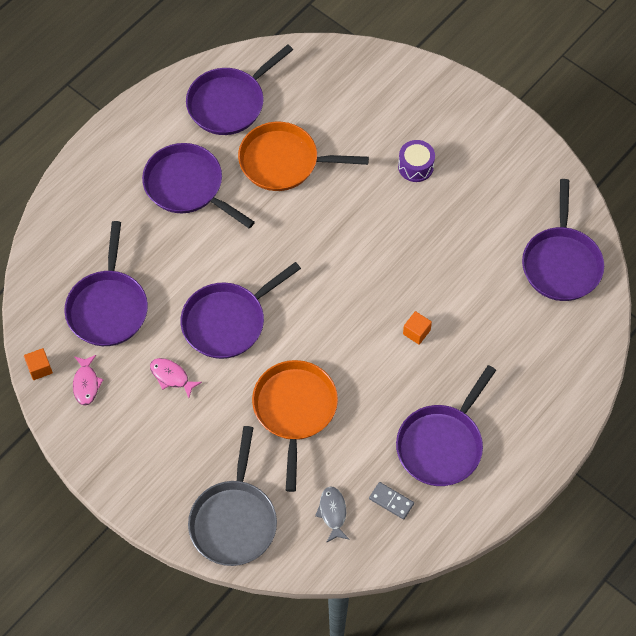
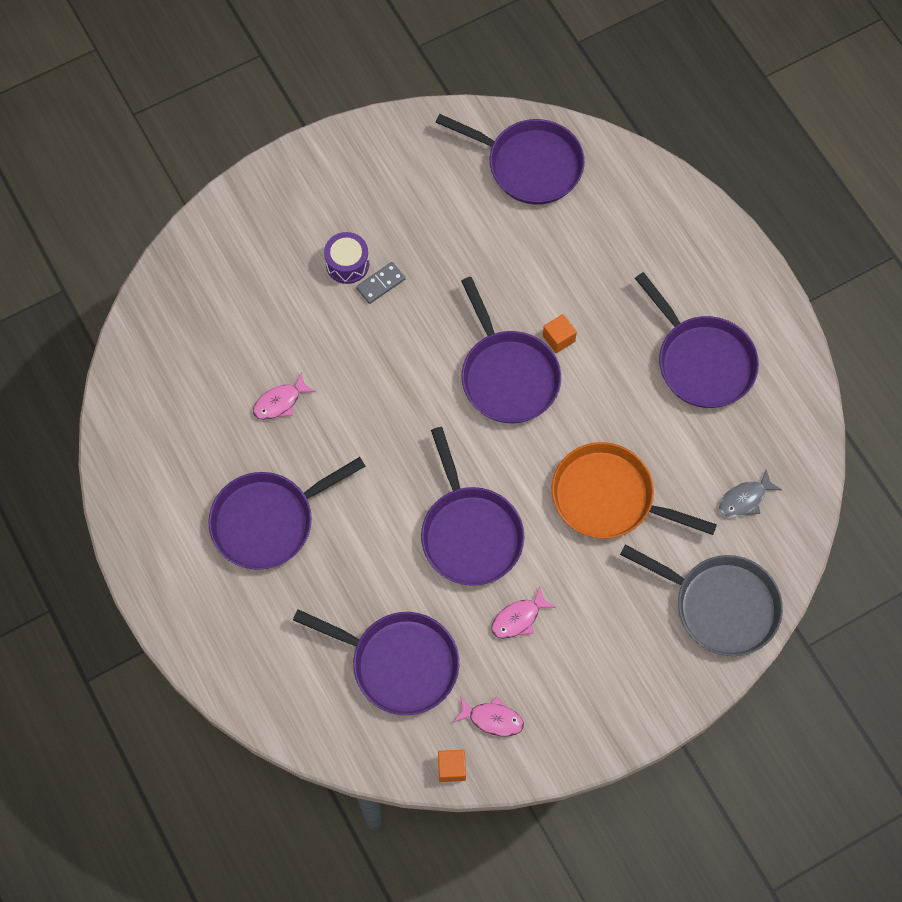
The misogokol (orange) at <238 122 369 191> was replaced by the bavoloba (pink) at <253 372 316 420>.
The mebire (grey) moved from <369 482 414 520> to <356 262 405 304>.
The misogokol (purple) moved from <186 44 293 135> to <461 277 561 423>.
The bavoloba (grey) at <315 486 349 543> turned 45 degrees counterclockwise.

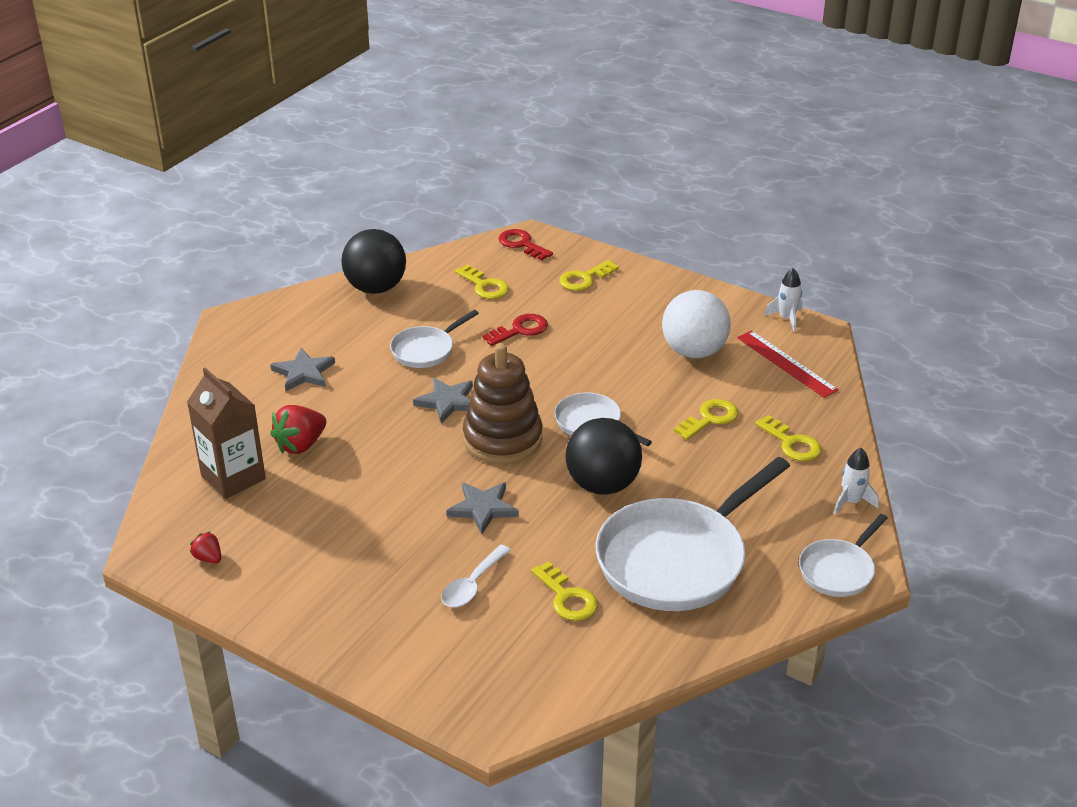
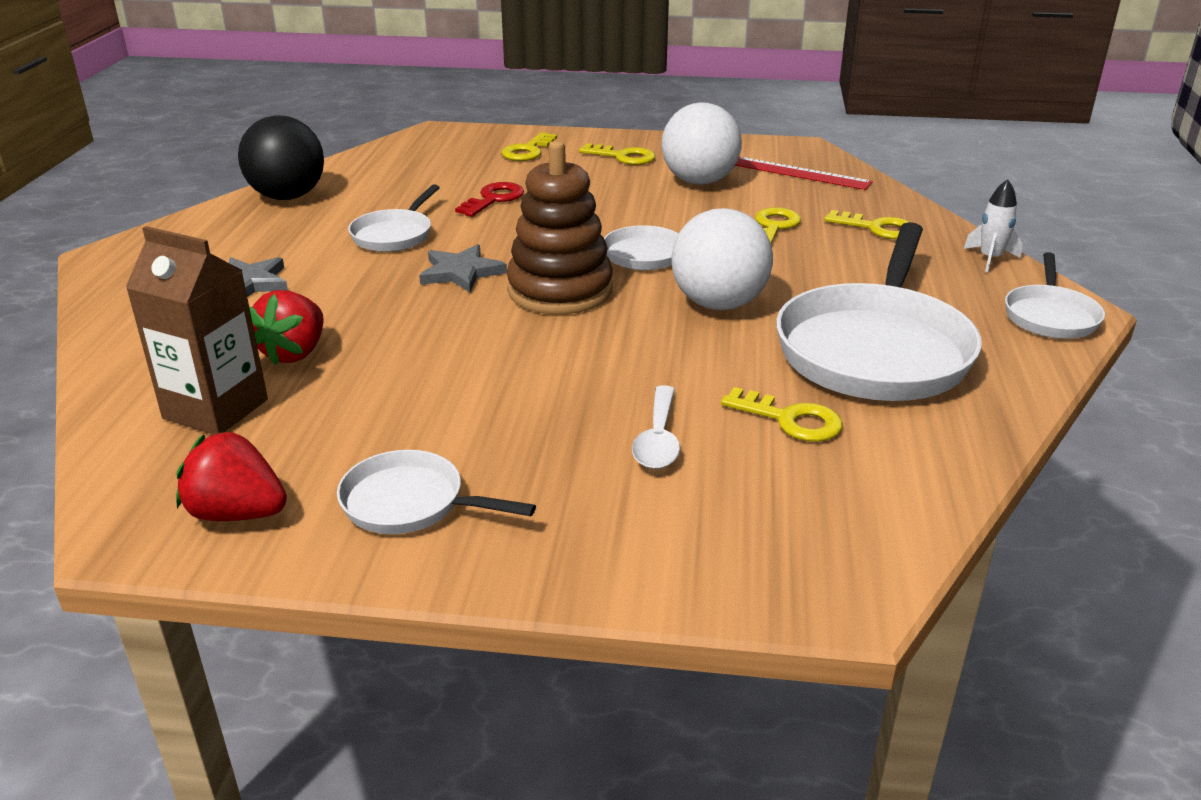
The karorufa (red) at <190 531 221 563> changed to 1.84 times the size.
The misogokol (white) at <337 450 536 534> appeared.
The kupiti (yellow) moved from <455 265 509 299> to <579 143 655 165>.
The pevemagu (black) at <565 418 642 495> became the pevemagu (white) at <672 208 773 310>.
The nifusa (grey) at <446 482 519 534> disappeared.
The kupiti (red) at <498 229 553 261> disappeared.
The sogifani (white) at <764 268 803 332> disappeared.

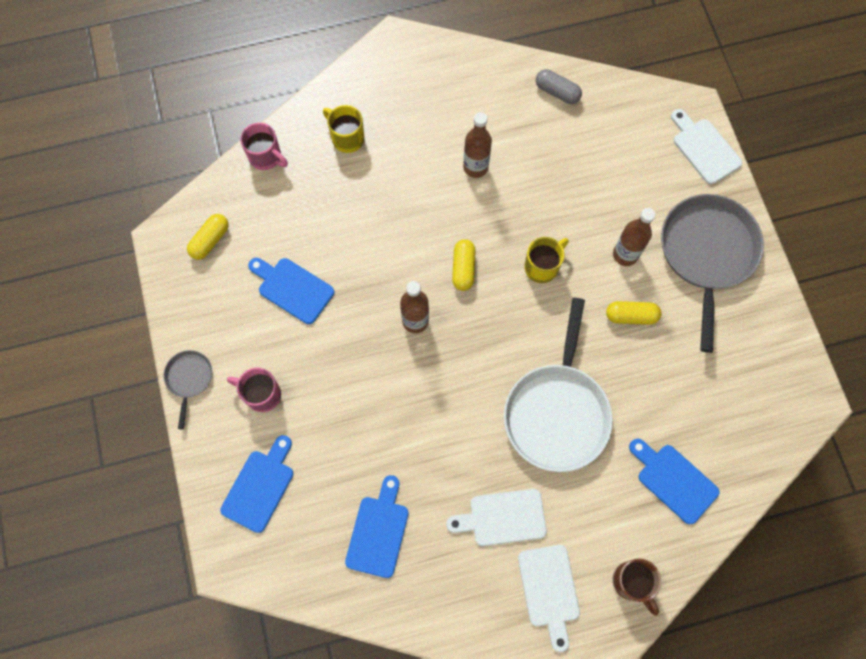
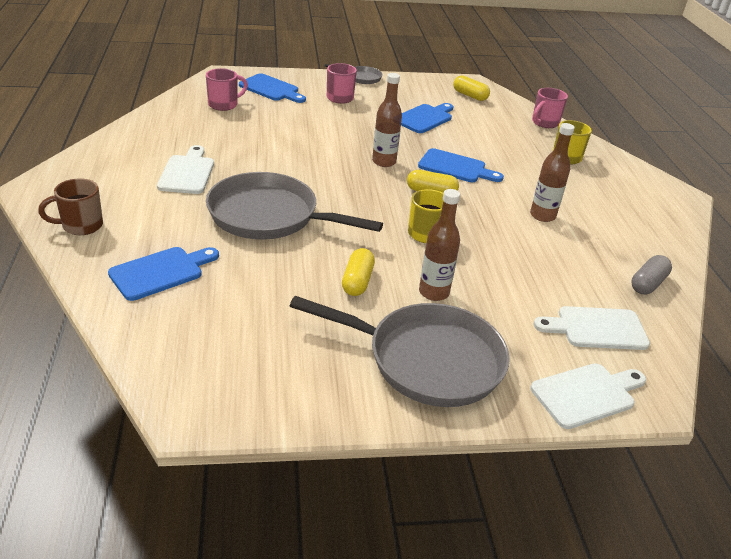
The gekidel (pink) at <206 68 248 111> appeared.
The misogokol (white) at <504 298 613 472> became the misogokol (grey) at <206 172 383 240>.
The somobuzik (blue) moved from <345 475 409 578> to <418 148 504 182>.
The somobuzik (white) moved from <518 545 580 652> to <534 306 650 350>.

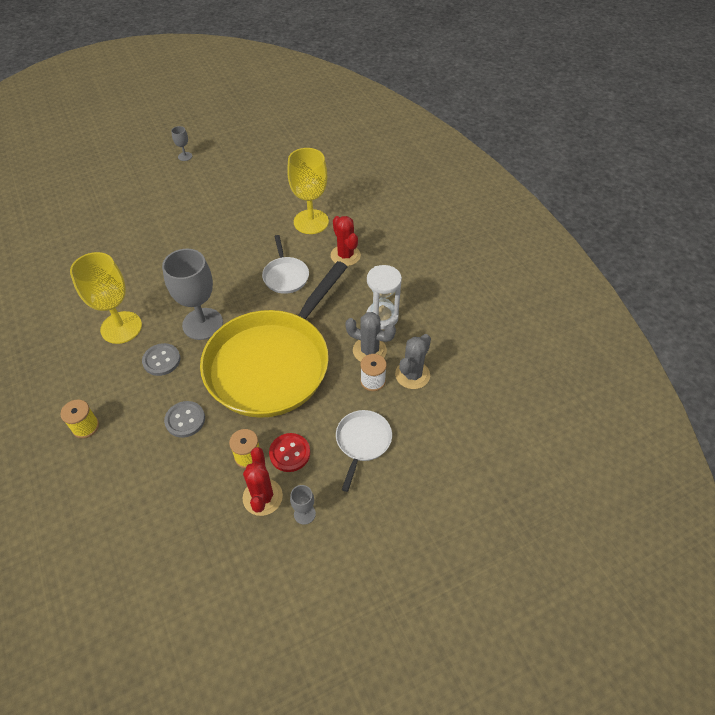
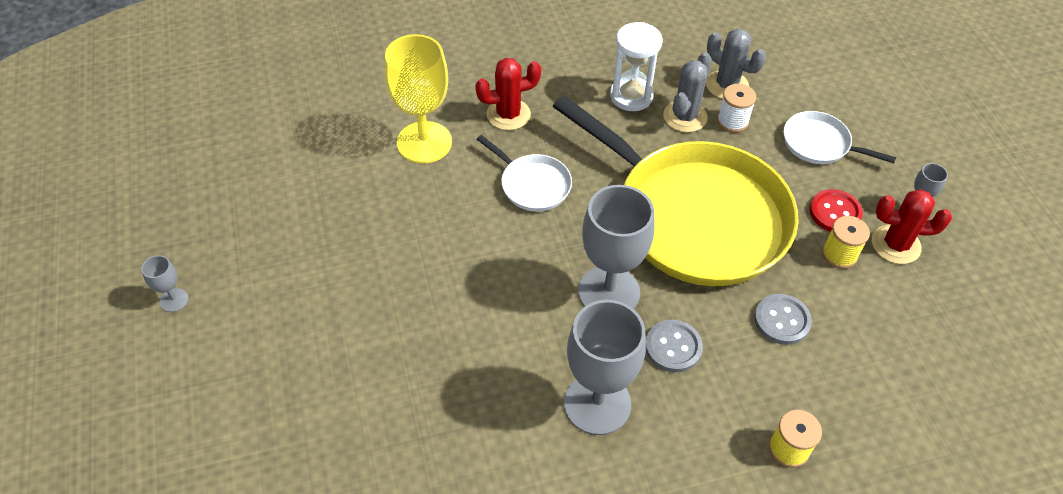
The misogokol (white) at <262 235 309 294> turned 45 degrees clockwise.
The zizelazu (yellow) at <70 252 142 344> became the zizelazu (grey) at <564 300 646 435>.

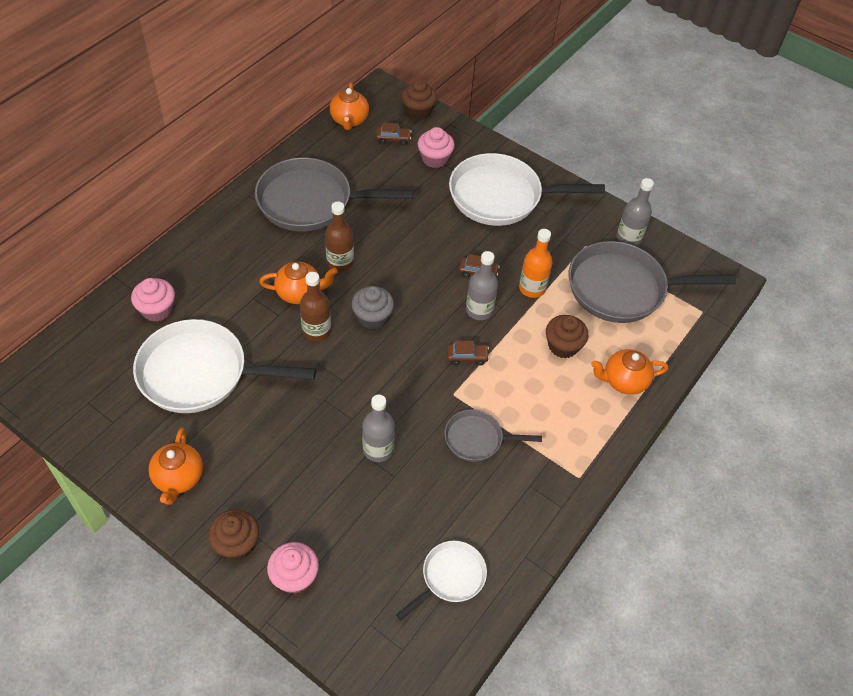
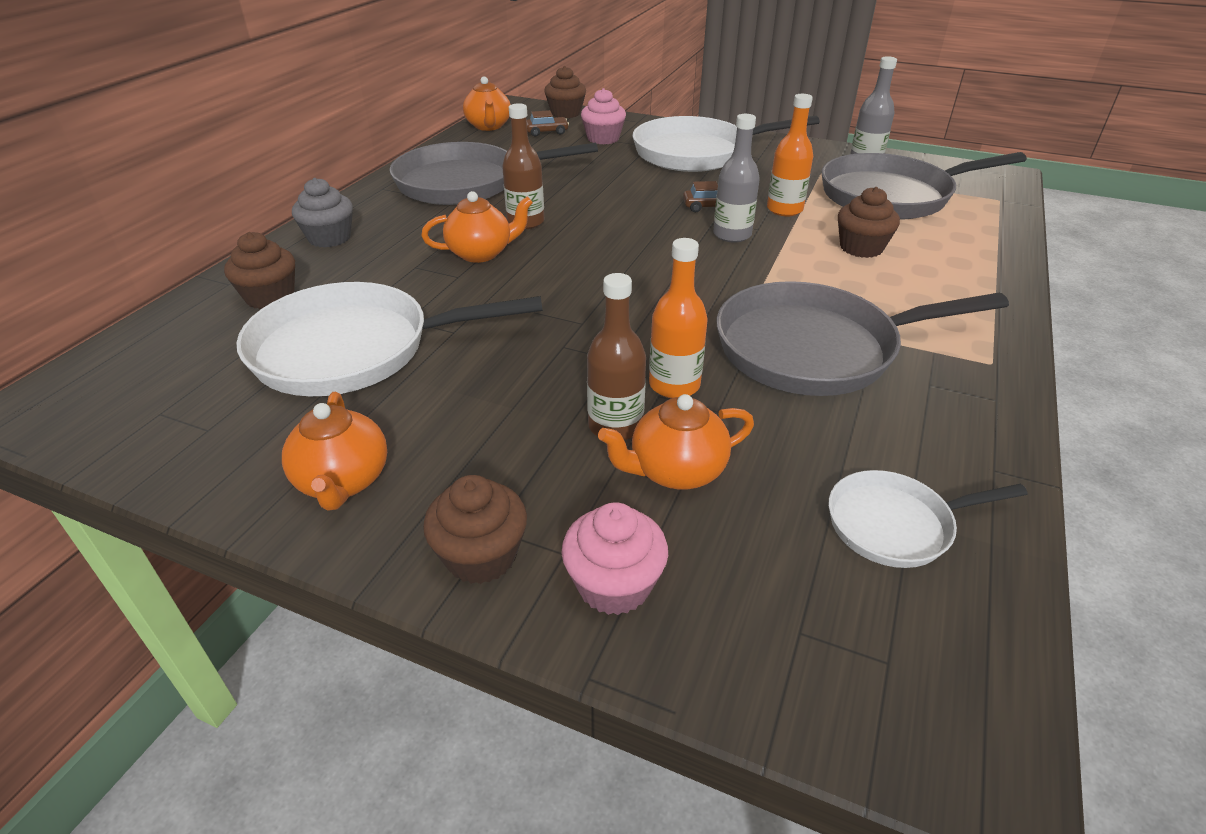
The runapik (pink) at <131 278 175 322> became the runapik (brown) at <224 232 295 309>.
The runapik (grey) moved from <352 286 394 329> to <292 178 353 248>.
The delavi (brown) moved from <300 272 331 341> to <587 273 646 440>.
The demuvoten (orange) moved from <591 349 668 395> to <598 394 754 490>.
The delavi (grey) at <362 395 395 462> became the delavi (orange) at <649 238 708 398>.
The misogokol (grey) at <444 409 542 462> changed to 1.91 times the size.
The misogokol (white) at <396 541 487 620> turned 135 degrees counterclockwise.
The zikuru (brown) at <447 340 489 366> disappeared.

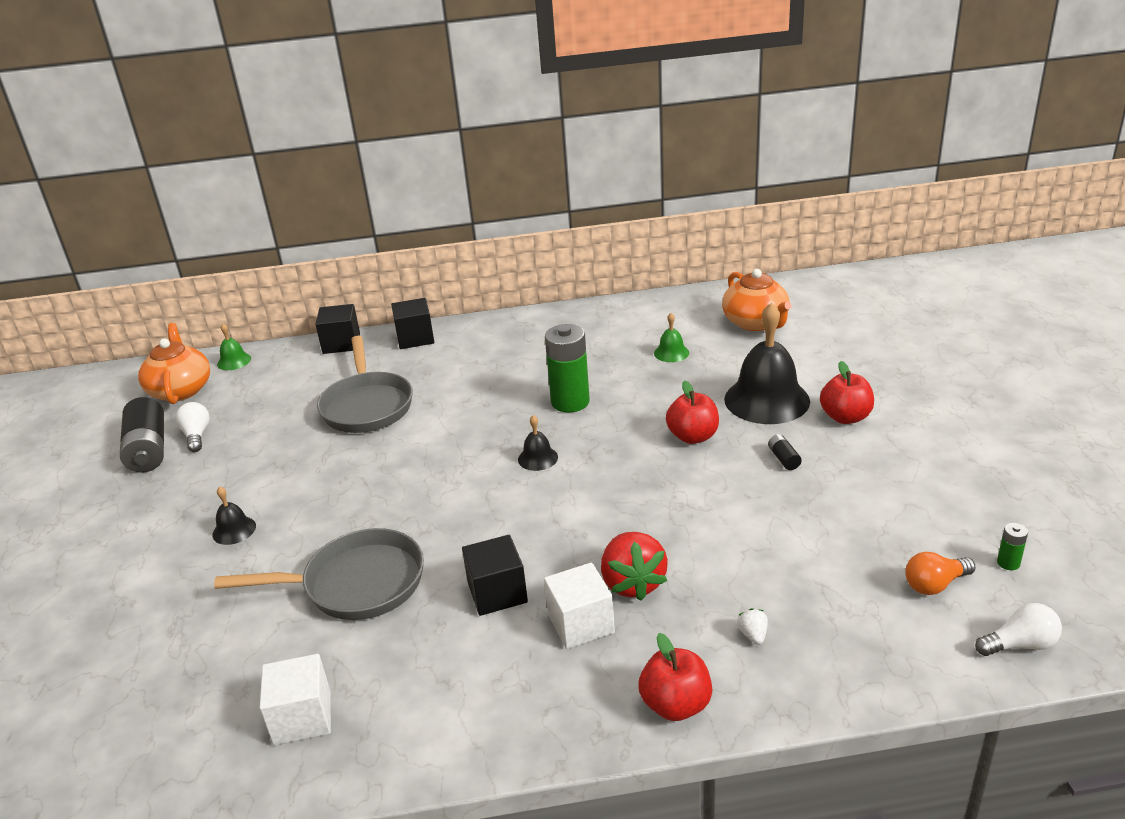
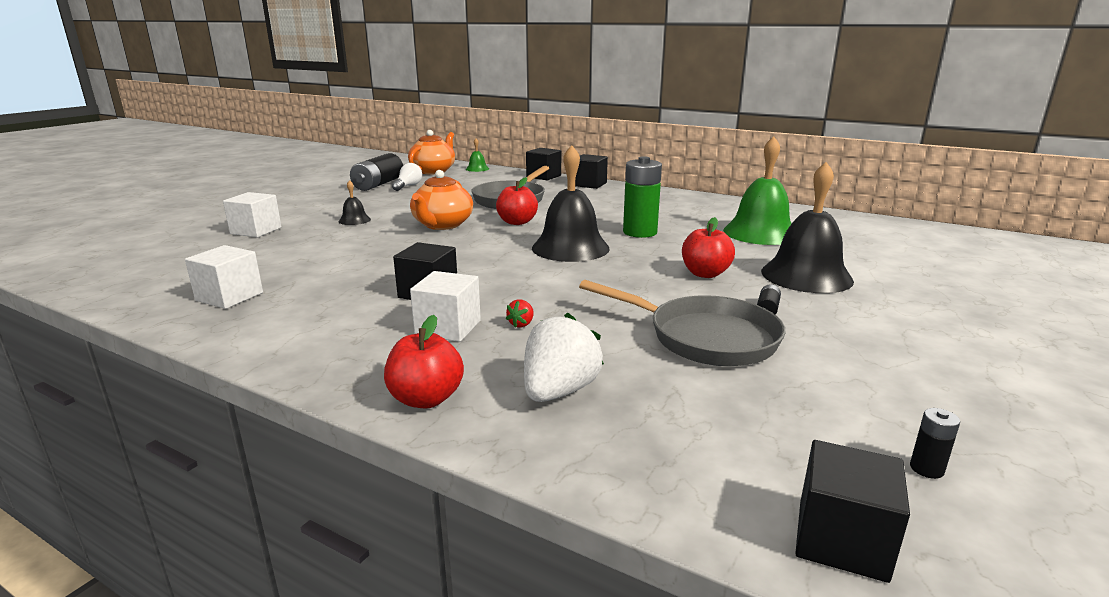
The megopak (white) at <223 192 282 237> appeared.
The demuvoten (orange) moved from <722 269 792 331> to <410 170 473 230>.
The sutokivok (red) moved from <820 361 874 424> to <496 177 538 225>.
The karorufa (red) at <601 532 668 601> changed to 0.43 times the size.
The karorufa (white) at <737 608 768 645> changed to 2.32 times the size.
The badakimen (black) at <518 415 558 471> changed to 2.20 times the size.
The misogokol (grey) moved from <214 528 424 620> to <579 280 786 366>.
The badakimen (green) at <654 313 689 362> changed to 2.20 times the size.
The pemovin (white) at <975 603 1062 656> was replaced by the megopak (black) at <795 440 910 583>.
The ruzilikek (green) at <997 523 1028 570> became the ruzilikek (black) at <910 408 960 479>.
The pemovin (orange) at <905 552 976 595> disappeared.

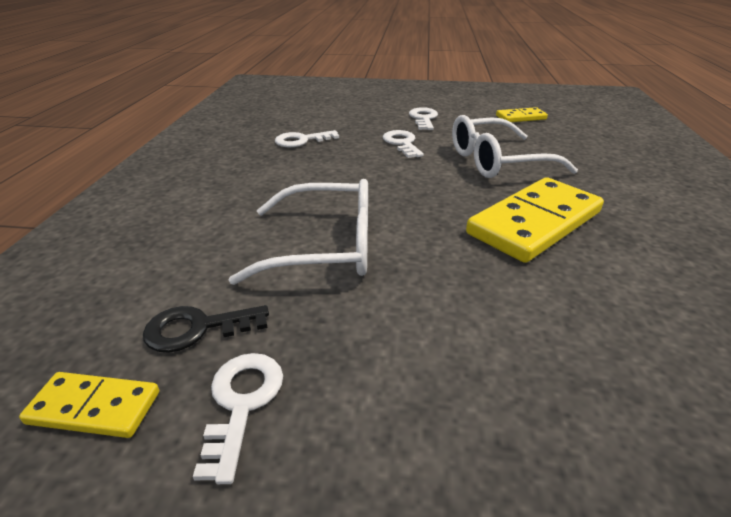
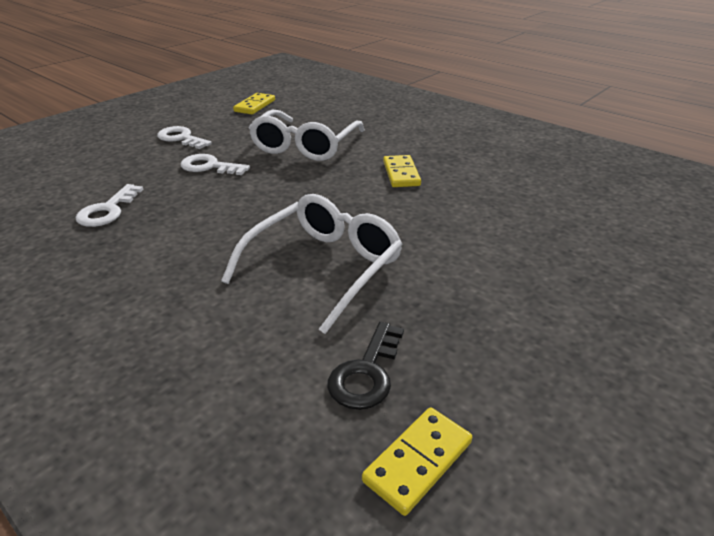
The mebire (yellow) at <466 177 604 263> changed to 0.50 times the size.
The kupiti (white) at <193 353 283 484> disappeared.

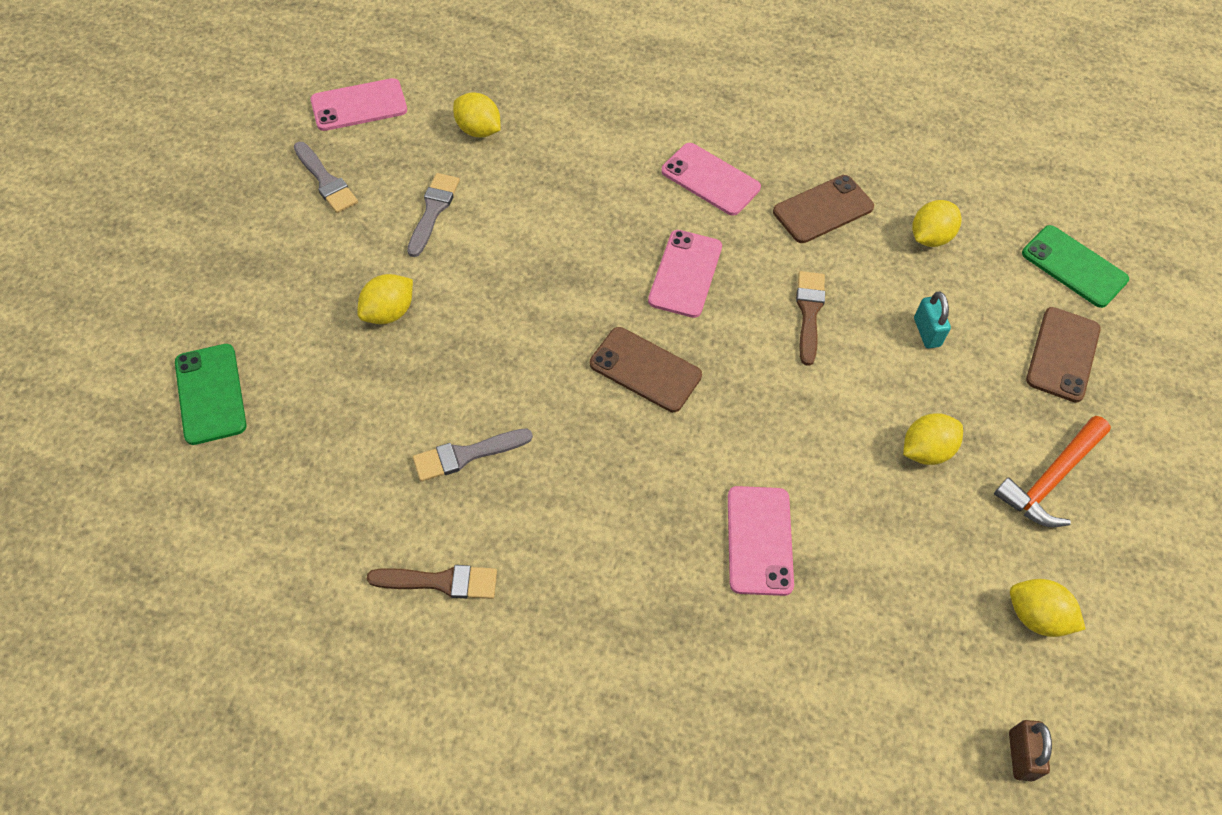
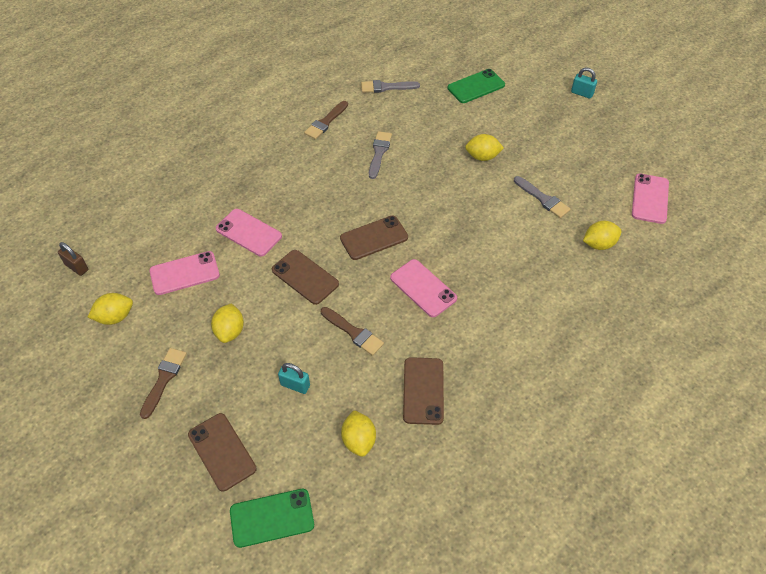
The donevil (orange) at <994 416 1111 527> was replaced by the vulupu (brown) at <140 348 187 419>.
The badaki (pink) moved from <661 143 761 216> to <149 251 220 295>.
The badaki (brown) at <272 250 339 305> appeared.
The vulupu (grey) moved from <294 142 358 213> to <361 80 420 93>.
The badaki (green) at <175 344 247 445> turned 45 degrees counterclockwise.
The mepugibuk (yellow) at <357 274 413 324> turned 75 degrees counterclockwise.
The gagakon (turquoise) at <571 67 597 99> appeared.

